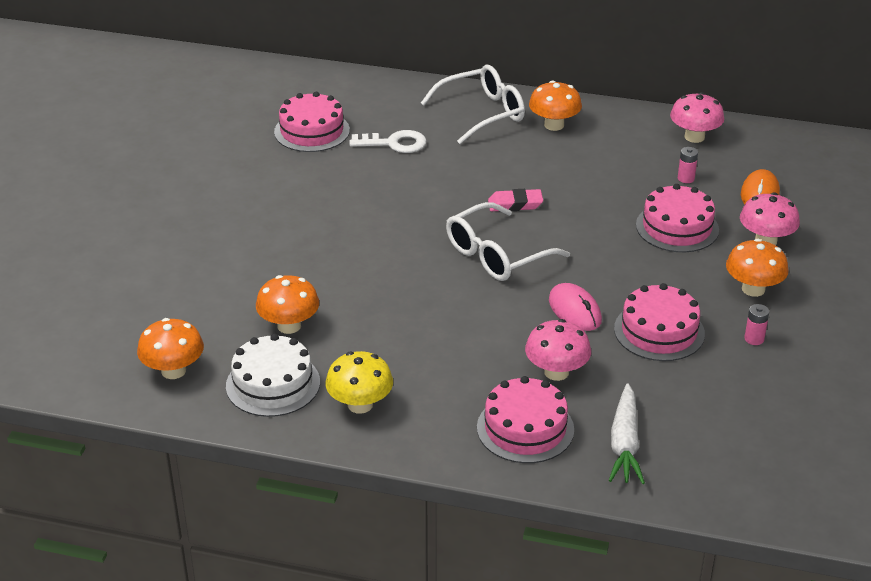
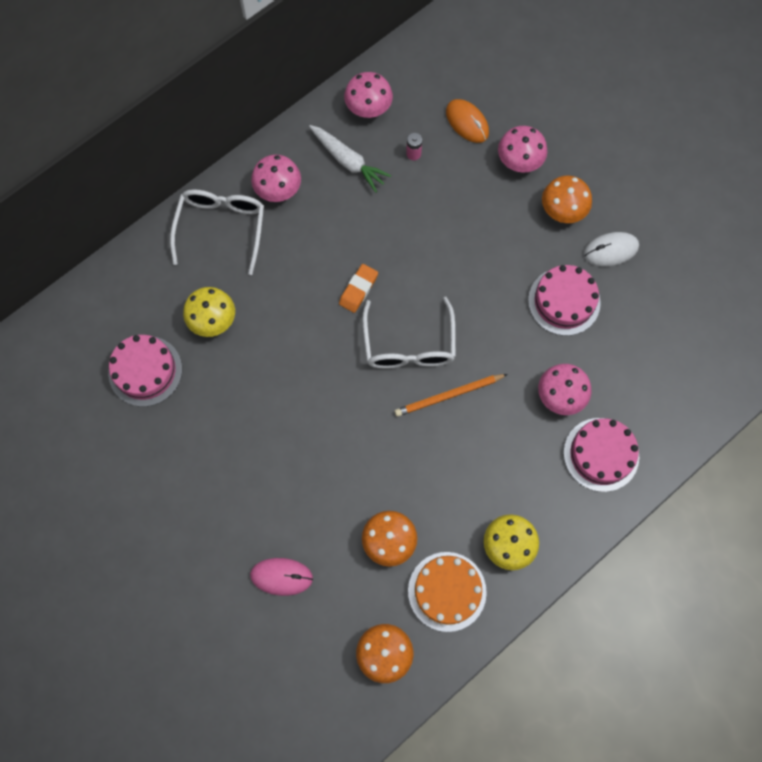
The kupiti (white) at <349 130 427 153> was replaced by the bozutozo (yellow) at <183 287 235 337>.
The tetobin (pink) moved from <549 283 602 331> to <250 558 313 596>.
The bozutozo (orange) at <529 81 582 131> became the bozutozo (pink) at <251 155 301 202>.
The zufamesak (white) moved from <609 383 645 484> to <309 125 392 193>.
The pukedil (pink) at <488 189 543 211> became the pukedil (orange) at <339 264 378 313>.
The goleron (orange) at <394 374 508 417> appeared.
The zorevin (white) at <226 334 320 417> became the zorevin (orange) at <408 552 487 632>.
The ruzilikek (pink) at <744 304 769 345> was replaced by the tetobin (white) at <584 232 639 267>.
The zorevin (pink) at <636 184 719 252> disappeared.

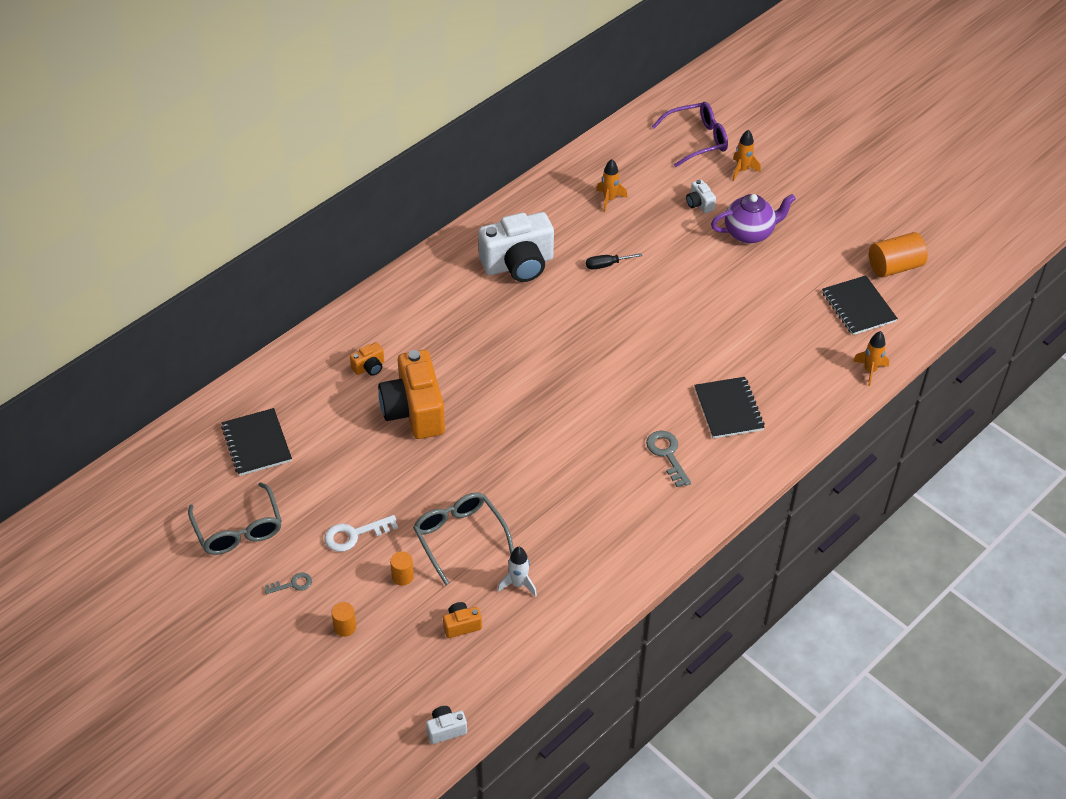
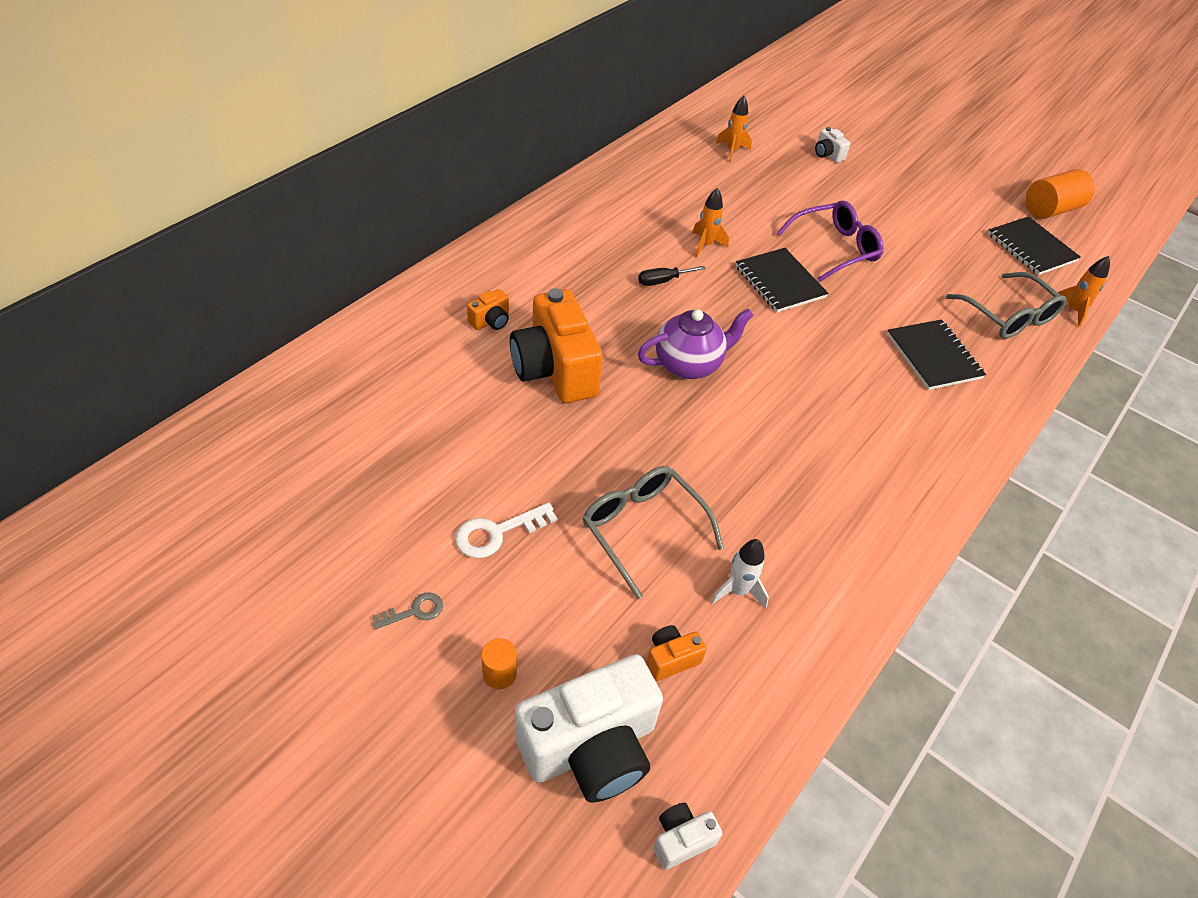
The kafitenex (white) moved from <478 212 554 282> to <515 654 663 803>.
The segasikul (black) moved from <586 253 642 270> to <638 266 706 286>.
The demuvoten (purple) moved from <711 194 796 244> to <638 308 754 379>.
The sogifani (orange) moved from <732 130 761 181> to <692 188 729 258>.
The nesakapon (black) moved from <221 408 292 476> to <736 248 828 312>.
The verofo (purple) moved from <652 102 728 167> to <776 200 883 282>.
The verofo (grey) moved from <188 482 282 555> to <946 272 1067 339>.
The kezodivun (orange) at <390 551 414 585> disappeared.
The kupiti (grey) at <646 431 691 487> disappeared.

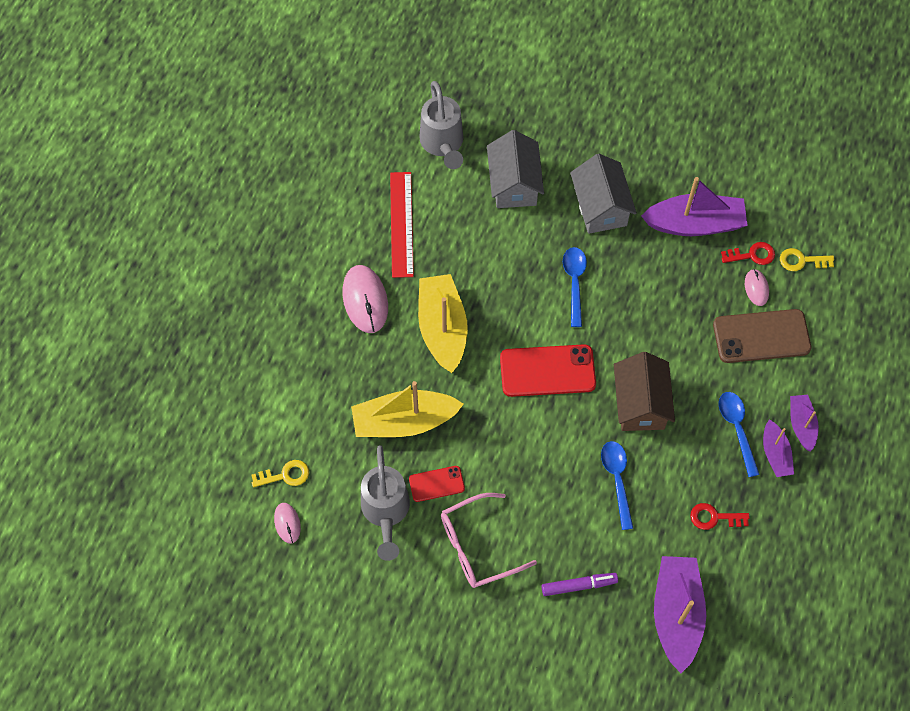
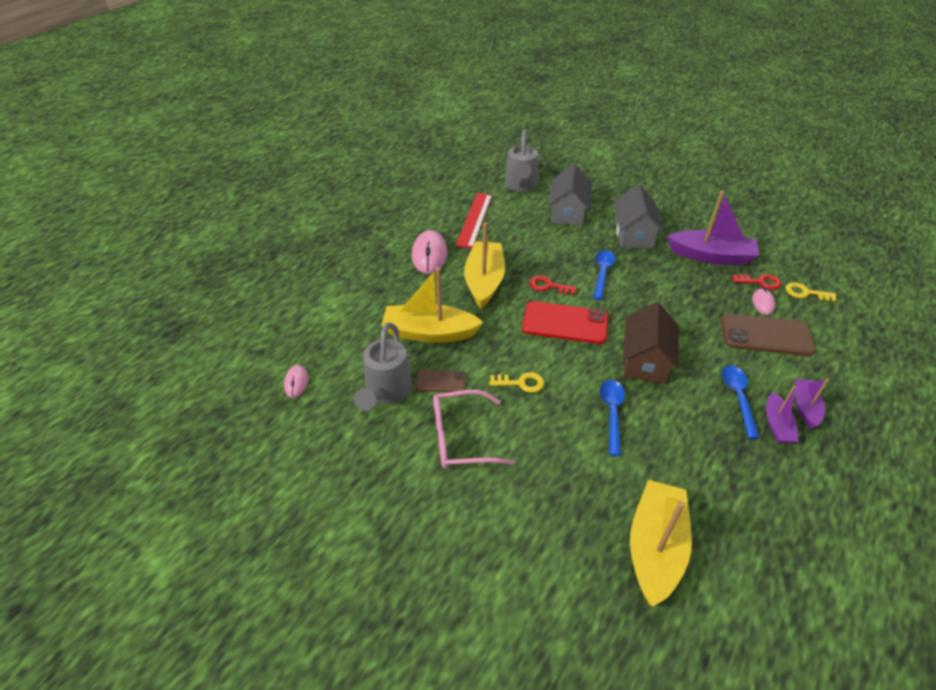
The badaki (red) at <409 466 465 502> became the badaki (brown) at <415 370 466 392>.
The kupiti (yellow) moved from <251 460 309 487> to <489 372 544 393>.
The kupiti (red) moved from <690 503 750 530> to <530 276 577 295>.
The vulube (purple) at <654 556 706 673> became the vulube (yellow) at <630 480 692 606>.
The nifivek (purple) at <542 573 618 596> disappeared.

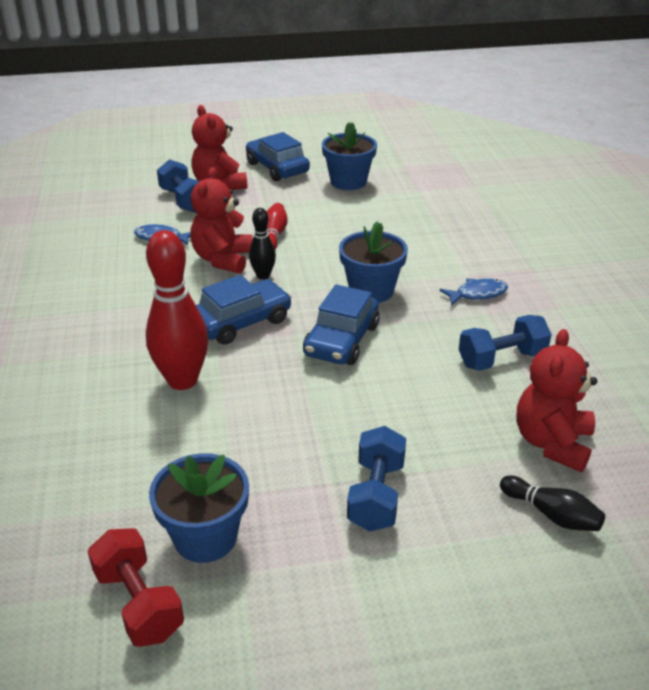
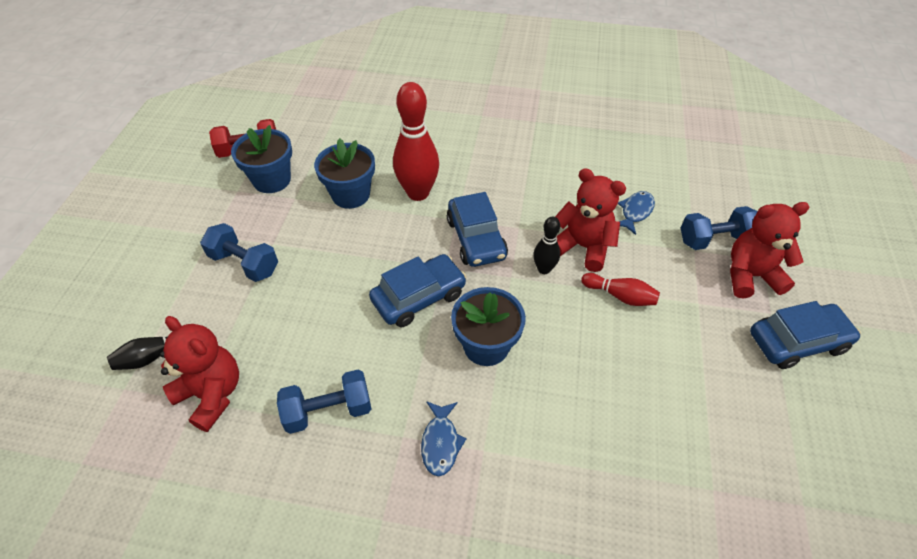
The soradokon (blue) at <459 315 552 371> turned 75 degrees clockwise.
The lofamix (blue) moved from <322 122 377 190> to <314 138 375 209>.
The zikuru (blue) at <303 284 379 365> turned 105 degrees clockwise.

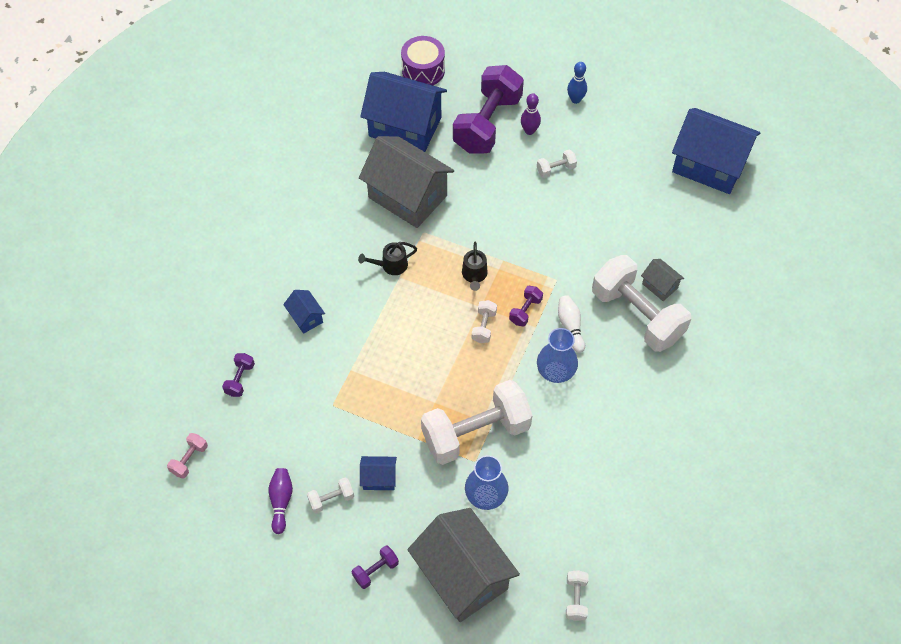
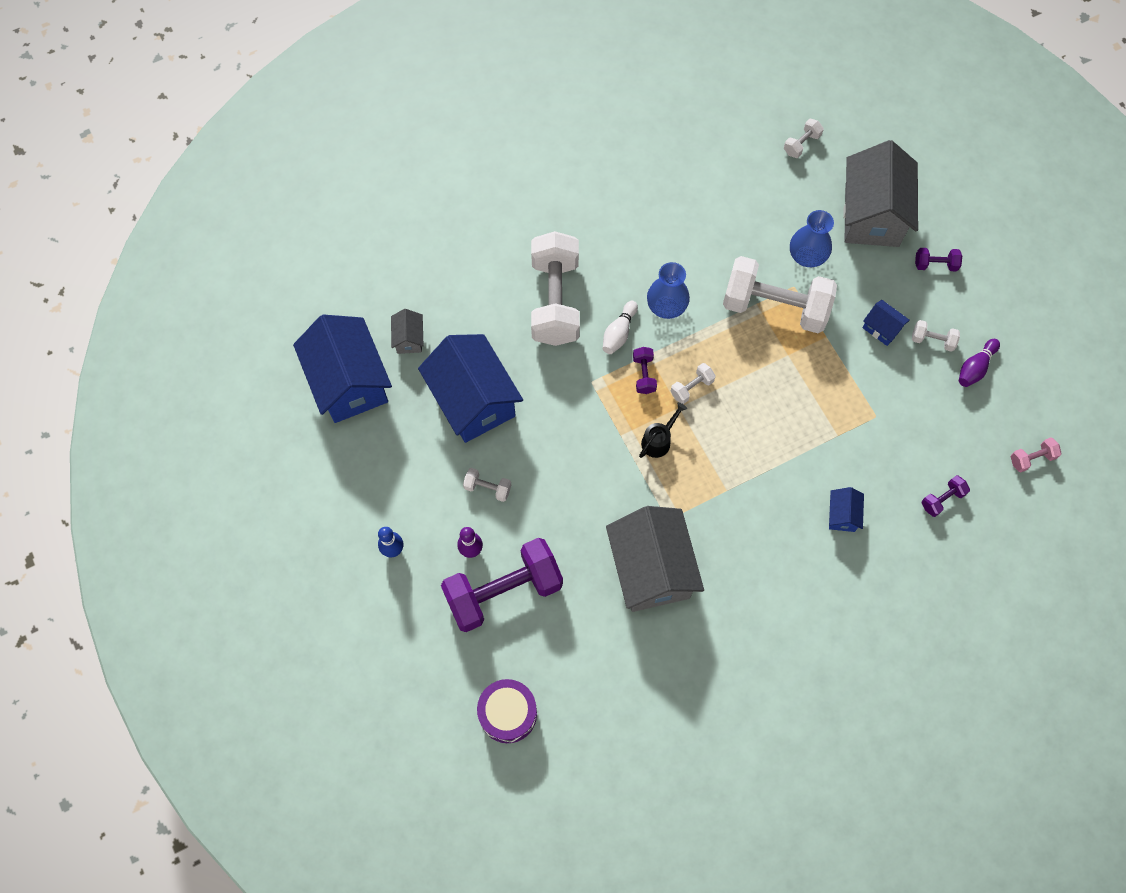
The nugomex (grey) moved from <641 259 684 301> to <391 309 424 354>.
The nugomex (blue) moved from <360 72 447 152> to <418 334 523 443>.
The soradokon (purple) at <509 286 543 326> turned 75 degrees counterclockwise.
The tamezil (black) at <358 242 417 275> disappeared.

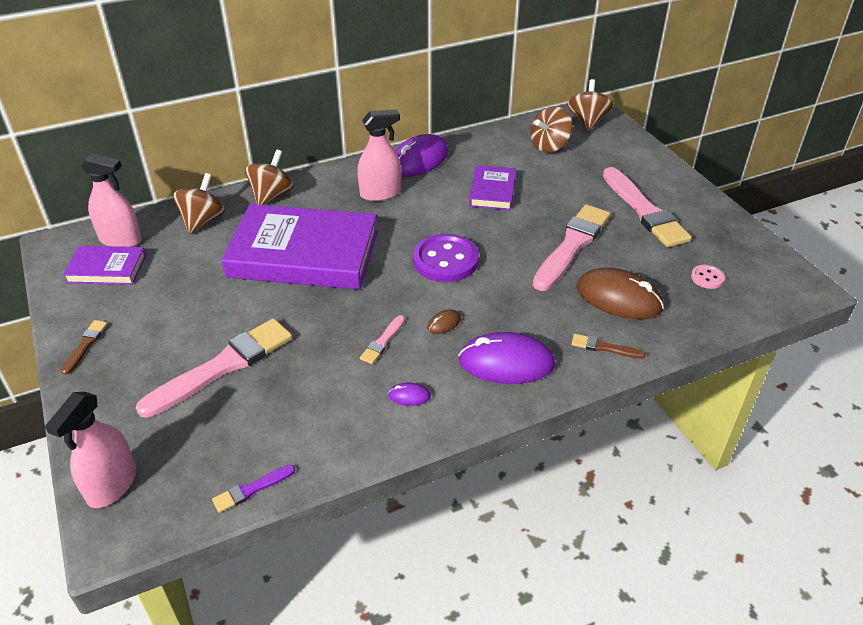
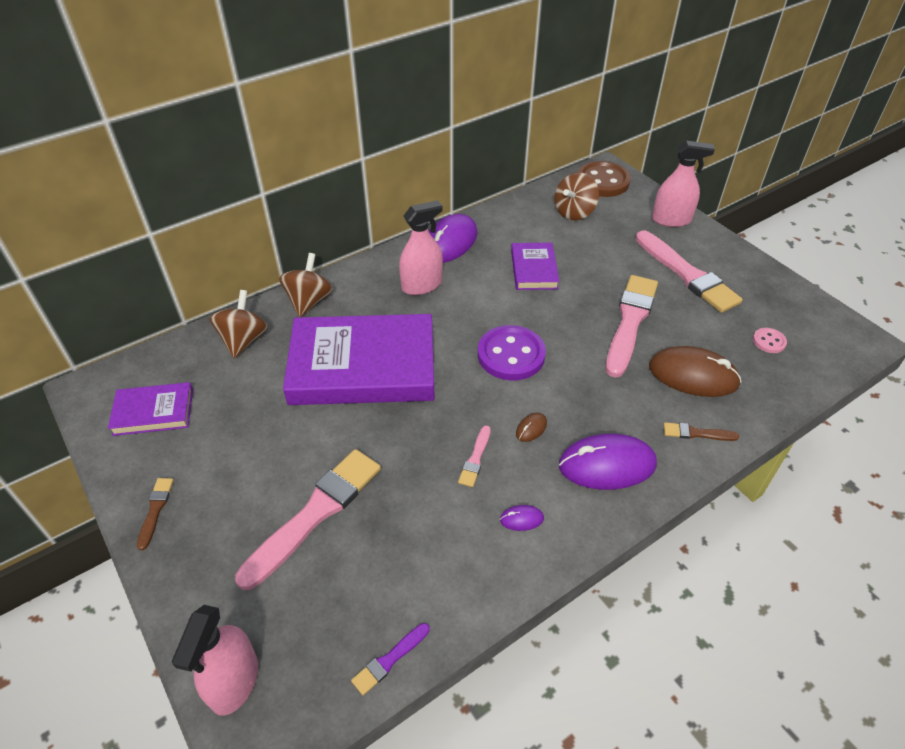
The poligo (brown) at <568 79 613 131> was replaced by the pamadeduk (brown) at <578 161 631 197>.
The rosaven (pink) moved from <80 153 142 247> to <652 140 715 227>.

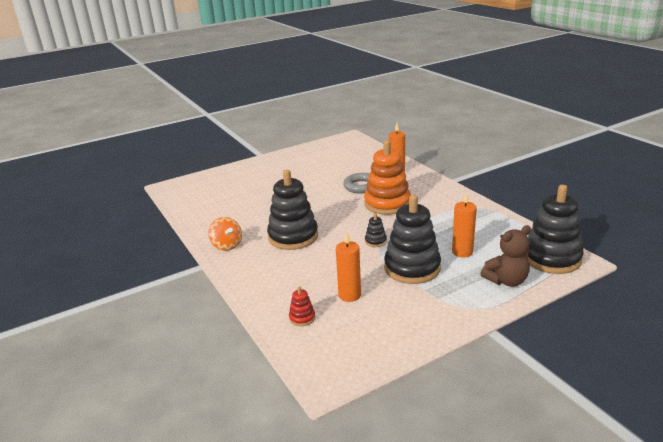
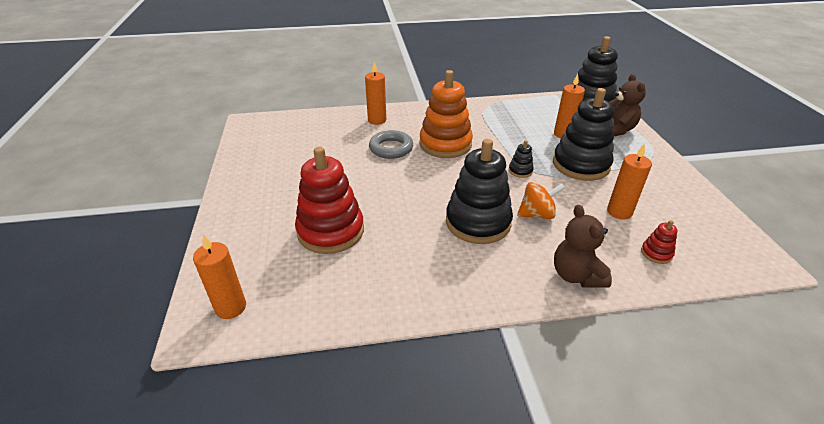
The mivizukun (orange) at <193 234 246 319> appeared.
The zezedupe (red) at <295 147 364 254> appeared.
The poligo (orange) moved from <208 217 242 251> to <517 182 565 219>.
The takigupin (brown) at <554 205 612 288> appeared.

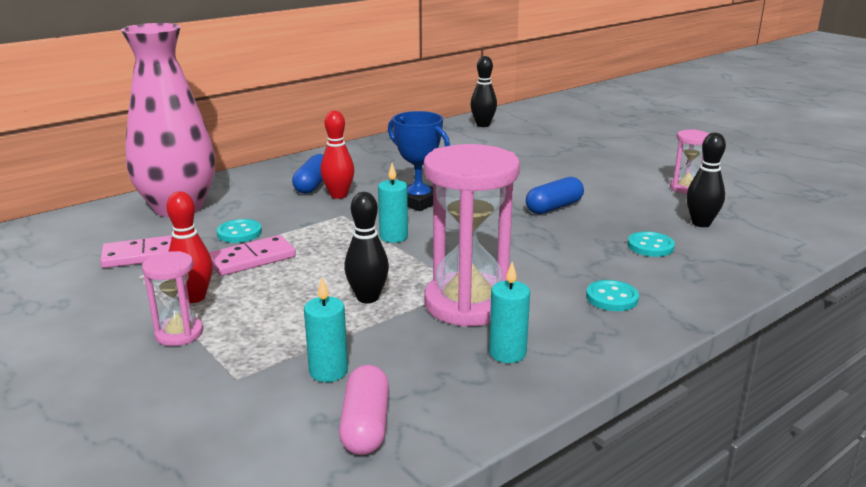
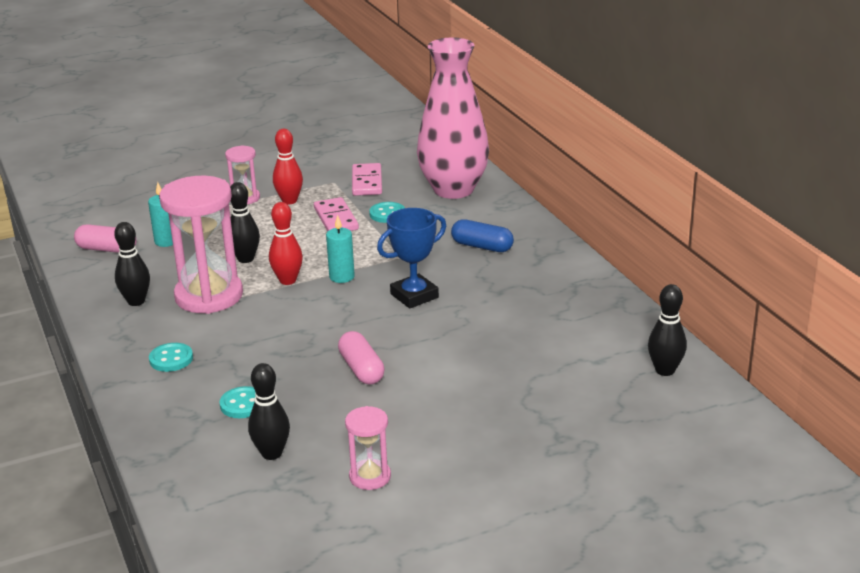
The mivizukun (turquoise) at <489 262 530 363> was replaced by the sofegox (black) at <114 222 150 306>.
The sofegox (red) moved from <320 111 354 199> to <269 202 303 285>.
The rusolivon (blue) at <526 177 584 214> became the rusolivon (pink) at <338 331 385 385>.

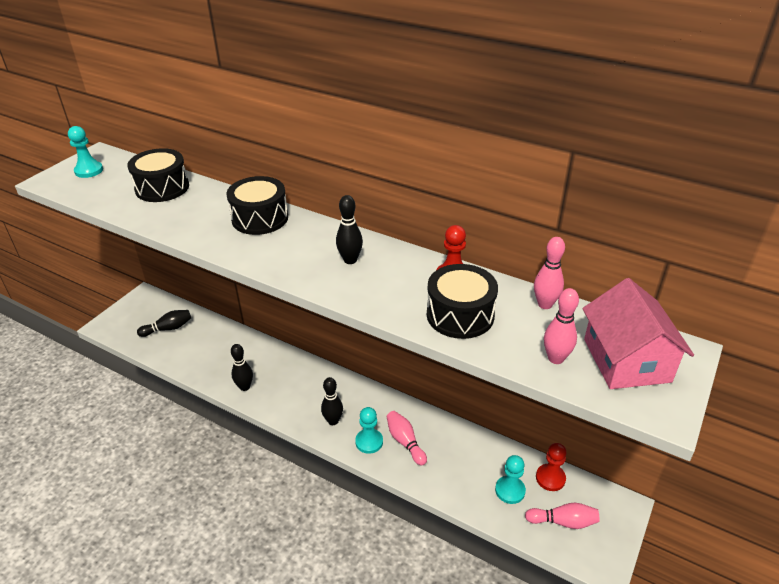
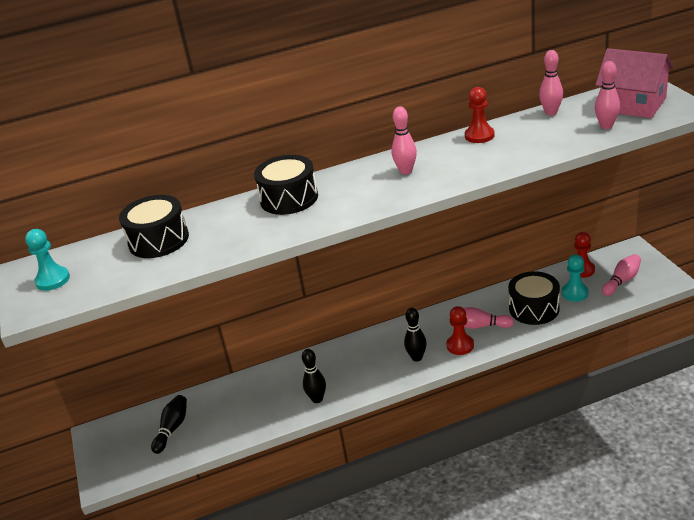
The sofegox (black) at <336 195 363 264> became the sofegox (pink) at <391 107 417 174>.
The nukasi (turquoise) at <355 407 383 454> became the nukasi (red) at <446 306 474 355>.
The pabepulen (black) moved from <427 264 498 339> to <508 271 560 325>.

